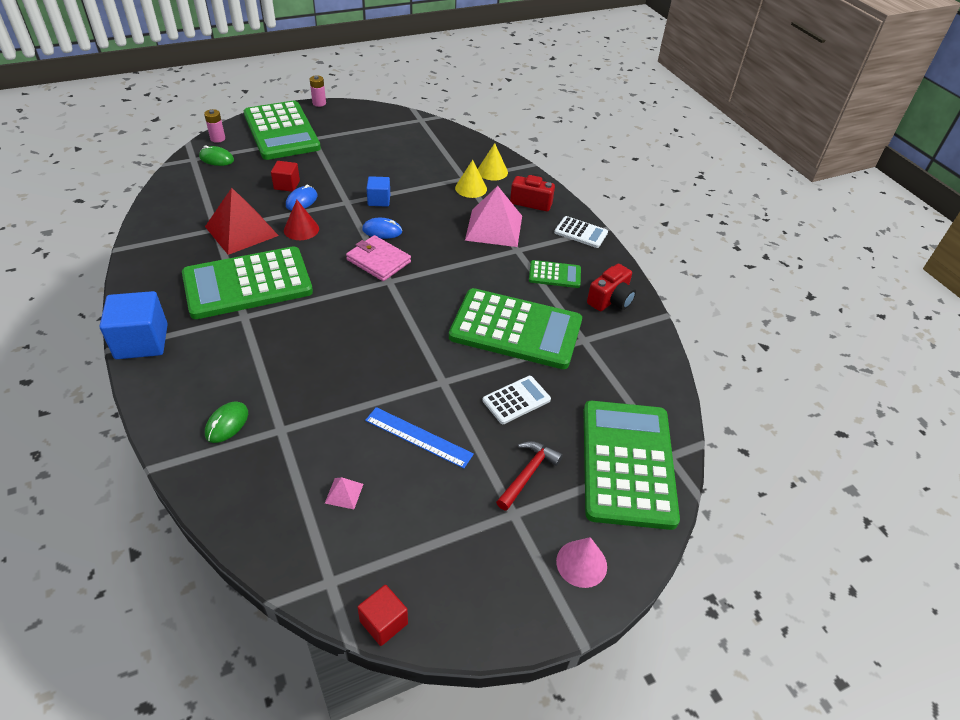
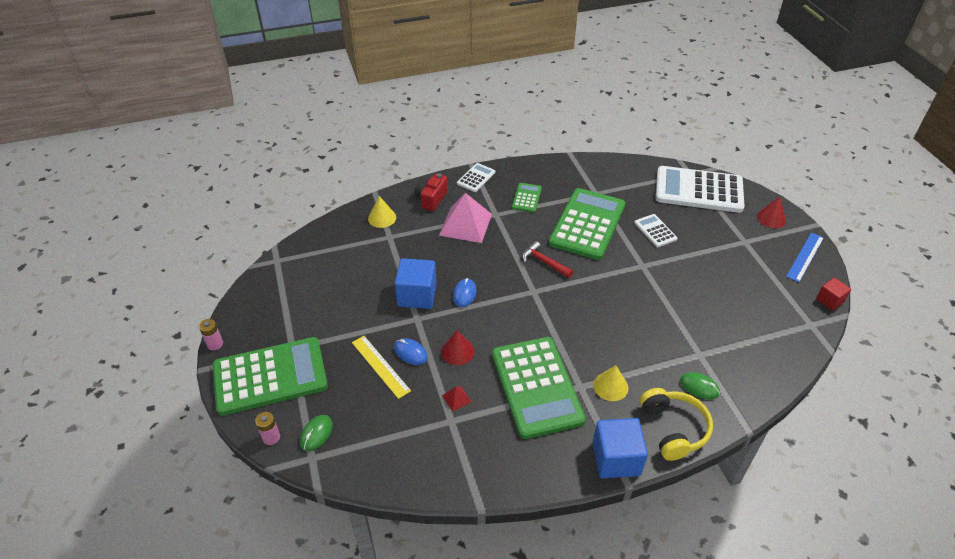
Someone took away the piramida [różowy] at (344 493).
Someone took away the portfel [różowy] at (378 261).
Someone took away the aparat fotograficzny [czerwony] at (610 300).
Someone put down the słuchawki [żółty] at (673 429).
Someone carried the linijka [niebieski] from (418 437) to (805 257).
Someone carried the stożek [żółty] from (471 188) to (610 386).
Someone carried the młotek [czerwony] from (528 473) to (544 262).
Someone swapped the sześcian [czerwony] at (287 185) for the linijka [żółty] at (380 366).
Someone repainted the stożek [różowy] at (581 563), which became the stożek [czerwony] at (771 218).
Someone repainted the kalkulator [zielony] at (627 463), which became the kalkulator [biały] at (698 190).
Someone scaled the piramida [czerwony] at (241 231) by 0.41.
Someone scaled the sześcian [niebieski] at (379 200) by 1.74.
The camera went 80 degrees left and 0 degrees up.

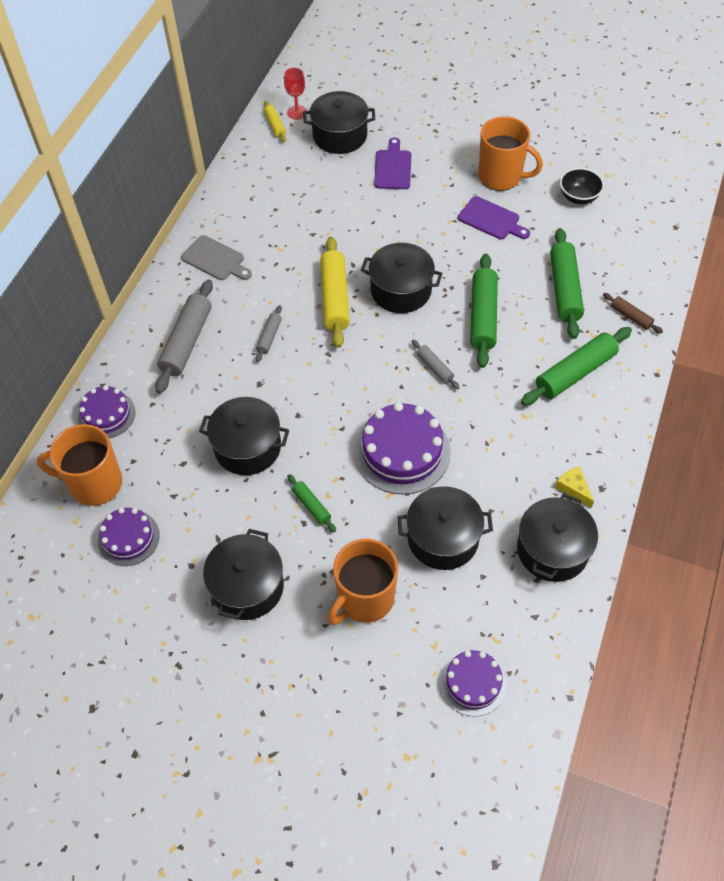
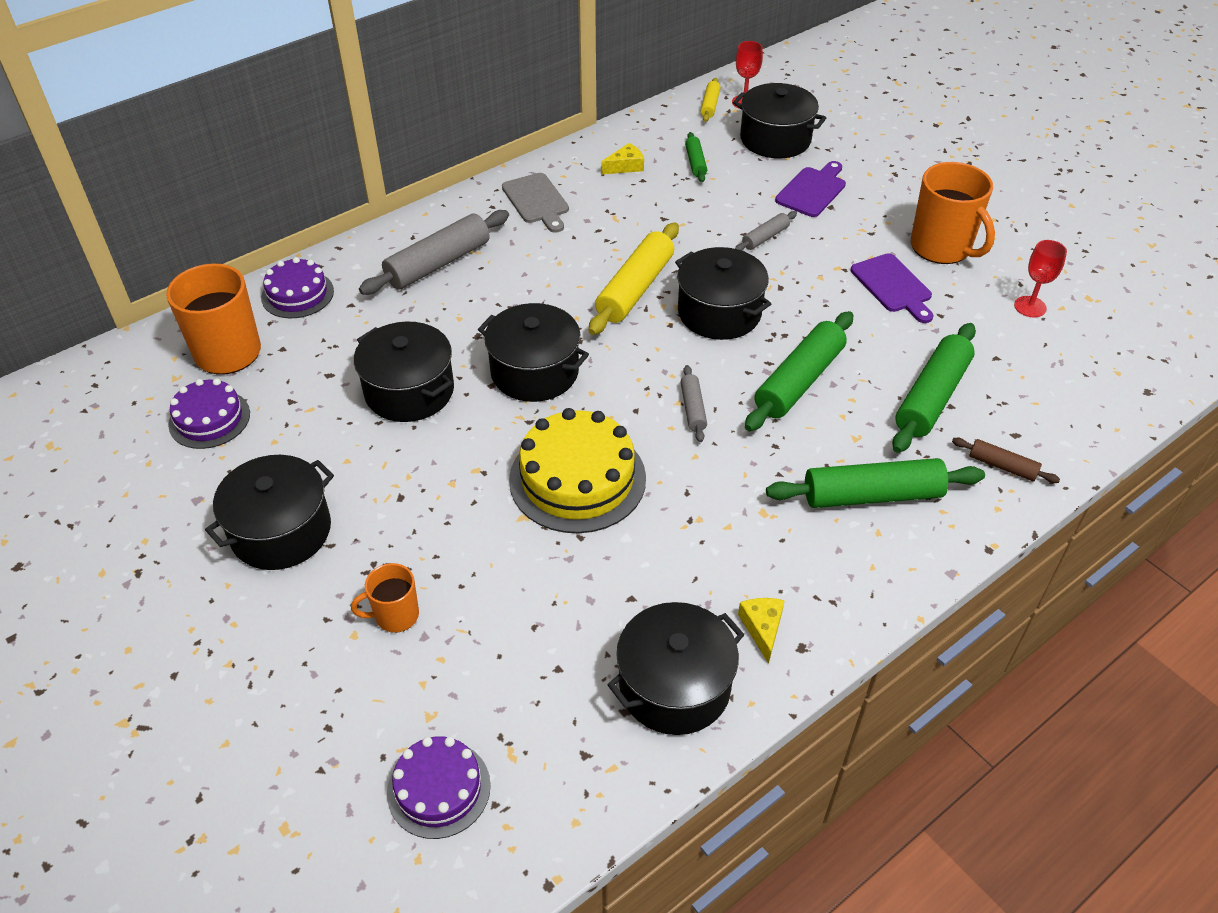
Someone put down the ser [żółty] at (625 166).
Someone carried the wałek do ciasta [szary] from (269 337) to (765 237).
Someone carried the wałek do ciasta [zielony] from (311 506) to (695 163).
Someone carried the garnek [czarny] from (443 538) to (534 372).
Someone swapped the miska [czarny] at (578 197) for the kielich [czerwony] at (1030 307).
Someone repainted the tort [fioletowy] at (402 452), which became the tort [żółty] at (577 479).
Someone rotated the wałek do ciasta [brązowy] at (631 316) by 45 degrees counterclockwise.
Someone scaled the kubek [pomarańczowy] at (364 599) by 0.54.
The camera went 30 degrees right and 10 degrees down.

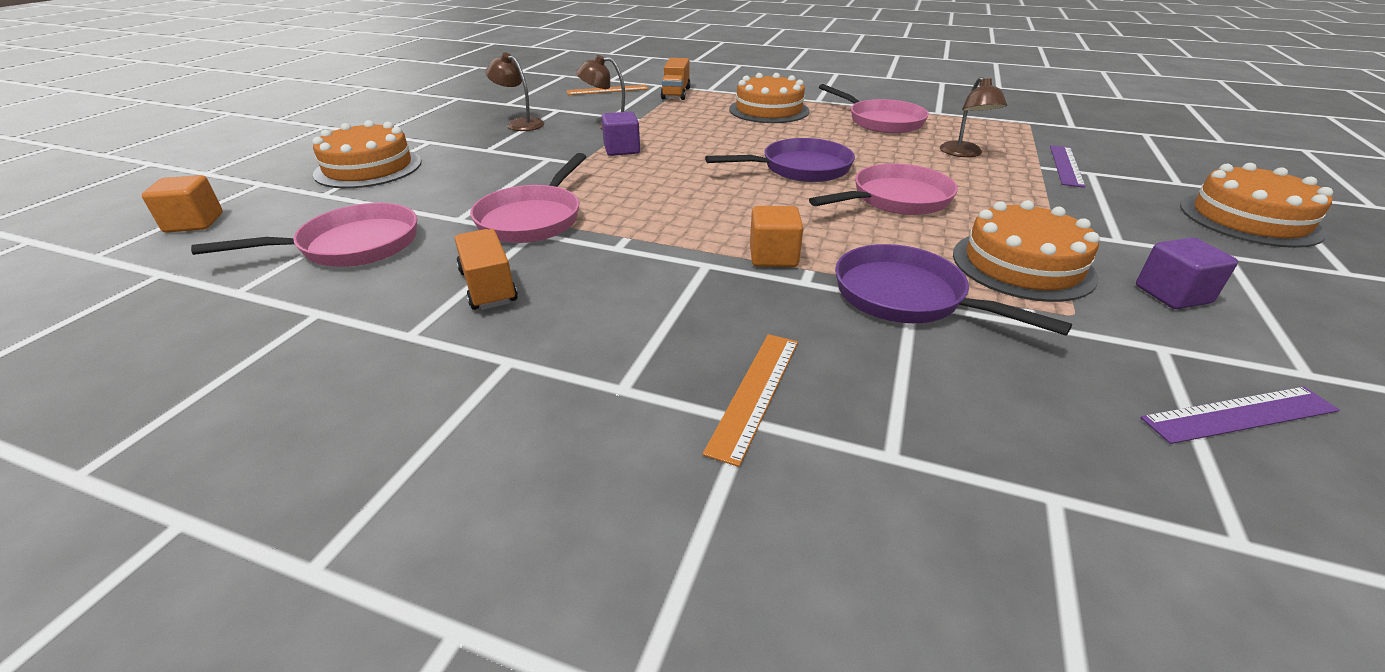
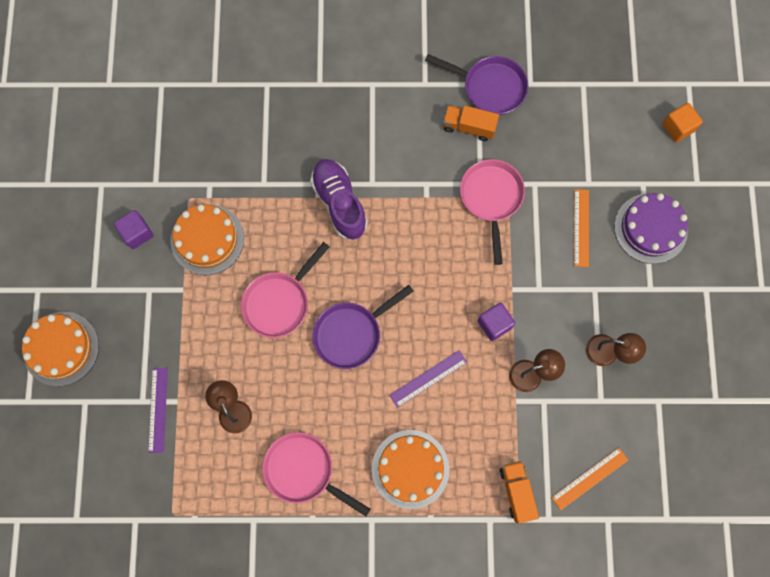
Someone took away the patelnia [różowy] at (352 246).
Someone carried the linijka [pomarańczowy] from (755 393) to (581 228).
Someone carried the patelnia [fioletowy] from (906 297) to (490 87).
Someone carried the linijka [fioletowy] from (1239 415) to (428 378).
Someone swapped the sześcian [pomarańczowy] at (773 256) for the but [fioletowy] at (339 203).
Someone repainted the tort [pomarańczowy] at (368 168), which became the tort [fioletowy] at (650 228).
Someone rotated the ciężarówka [pomarańczowy] at (488 287) by 150 degrees clockwise.
The camera went 160 degrees right and 40 degrees up.

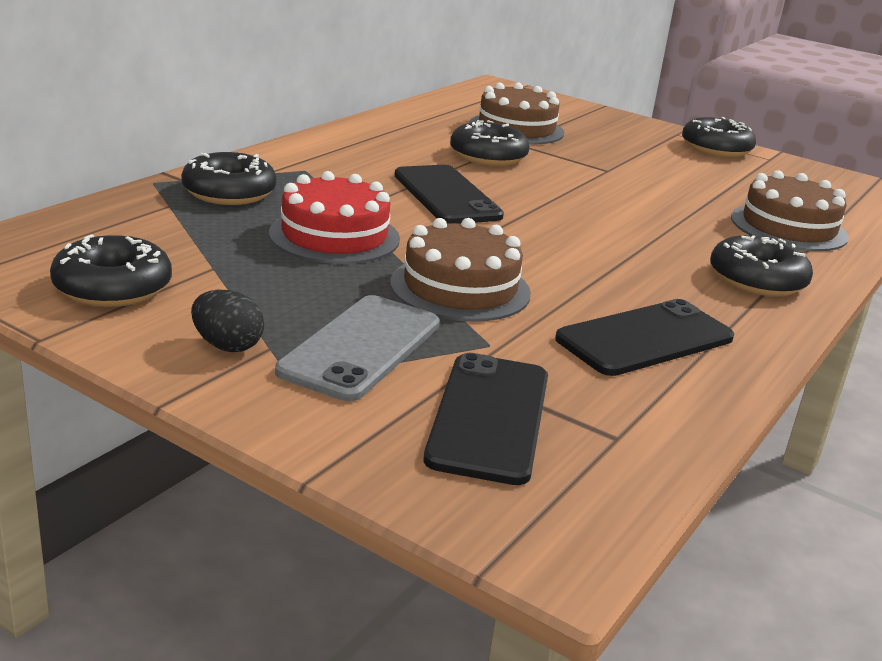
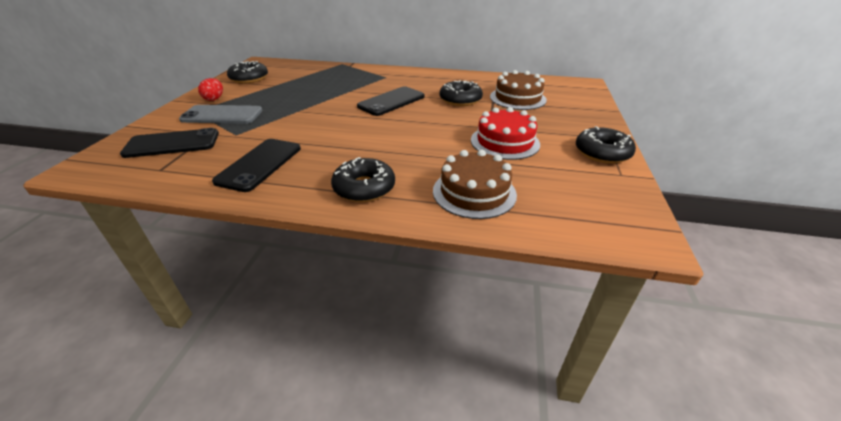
Someone took away the donut [czarny] at (229 192).
Someone took away the tort [brązowy] at (460 288).
Someone carried the tort [czerwony] from (334 236) to (505 142).
Someone repainted the jajko [czarny] at (227 346), which became the jajko [czerwony] at (214 99).
Someone rotated the telefon [czarny] at (645 339) by 75 degrees clockwise.
The camera went 70 degrees right and 10 degrees up.

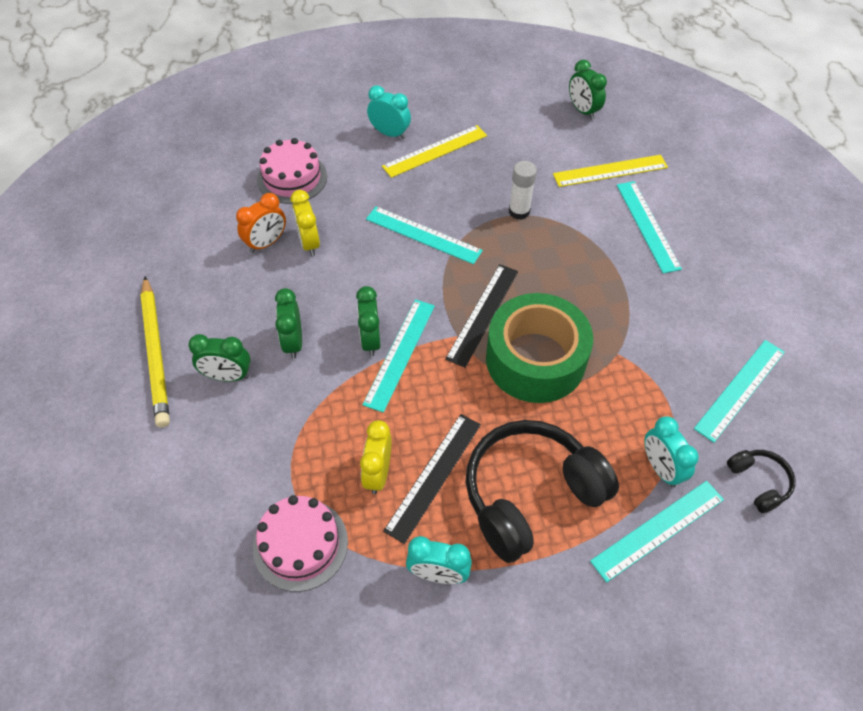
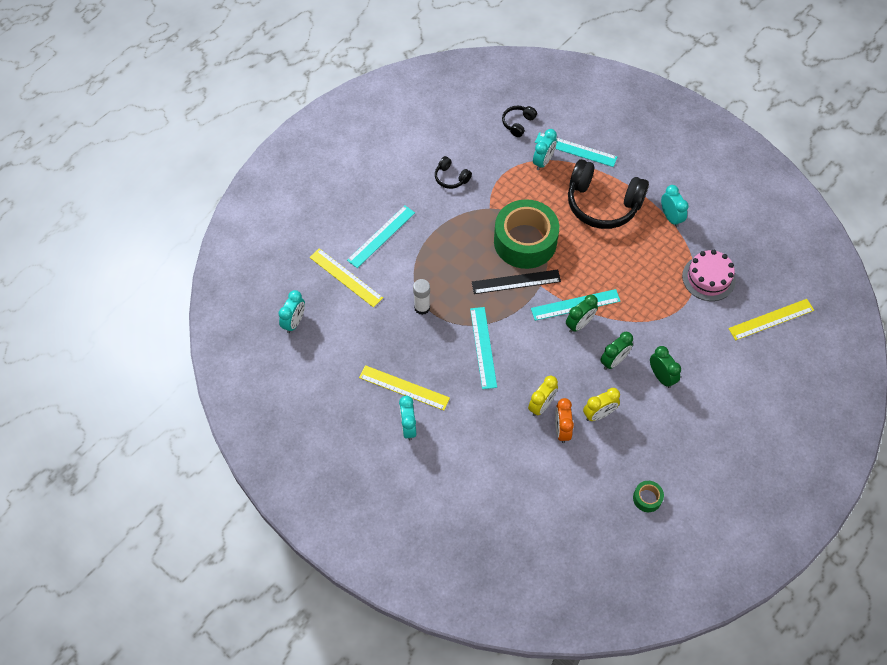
Someone took away the ołówek [żółty] at (156 353).
Someone took away the tort [różowy] at (292 178).
Someone took away the linijka [czarny] at (433 476).
Someone took away the linijka [turkusowy] at (740 389).
Someone put down the słuchawki [czarny] at (451 178).
Someone put down the taśma klejąca [zielony] at (647 498).
Someone put down the linijka [żółty] at (771 319).
Someone carried the budzik [żółty] from (378 473) to (599 414).
Someone repainted the budzik [zielony] at (583 111), which became the budzik [turkusowy] at (294 322).
Someone rotated the budzik [pomarańczowy] at (266 243) by 105 degrees counterclockwise.
The camera went 125 degrees left and 5 degrees up.

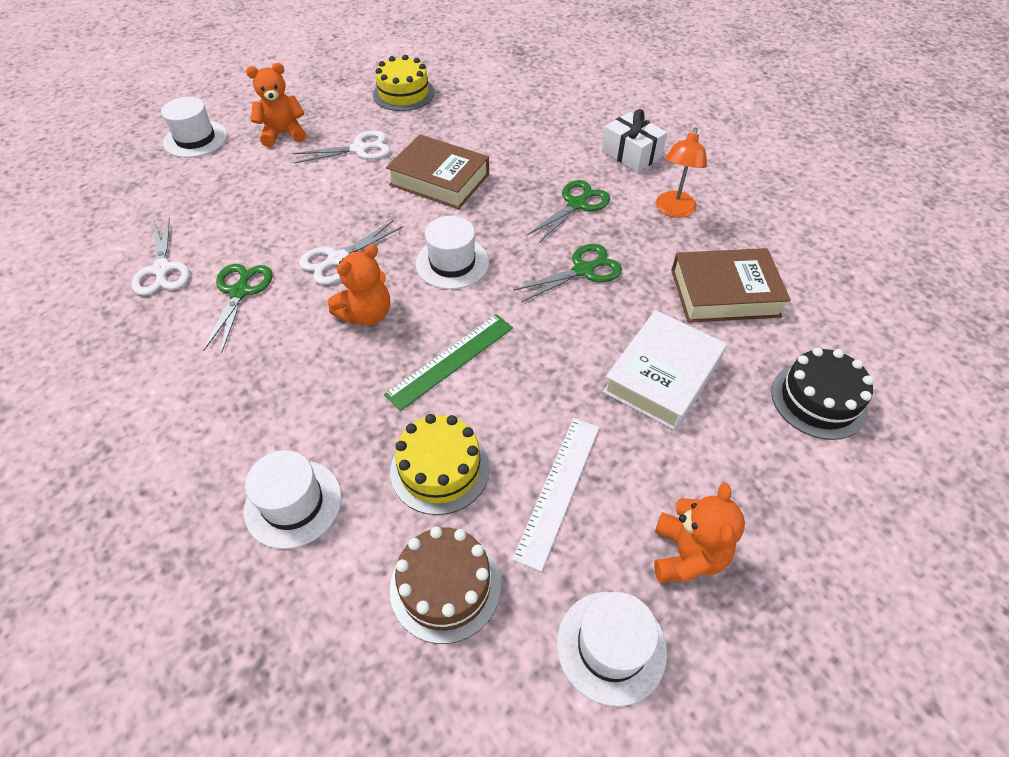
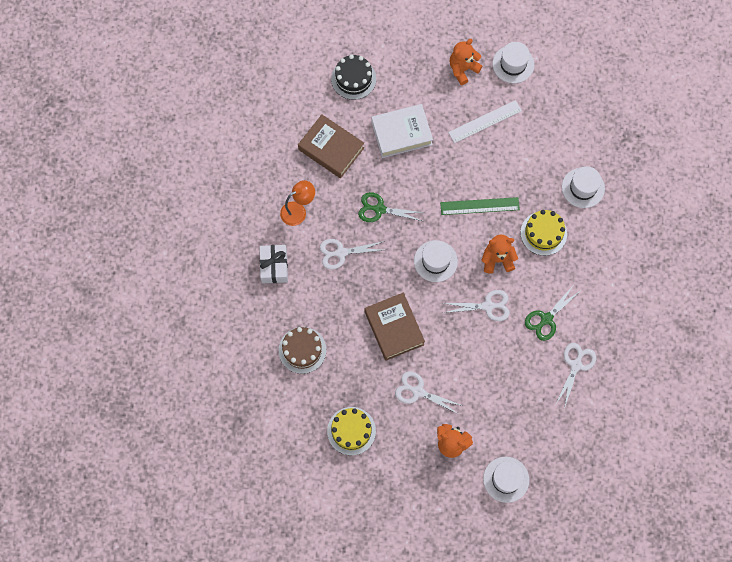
Someone carried the tort [żółty] from (440 469) to (543 233).
Someone carried the tort [brązowy] from (445 586) to (302 350).
Someone repainted the nożyczki [zielony] at (576 204), which became the nożyczki [biały] at (341 253).
The camera went 140 degrees left and 20 degrees up.

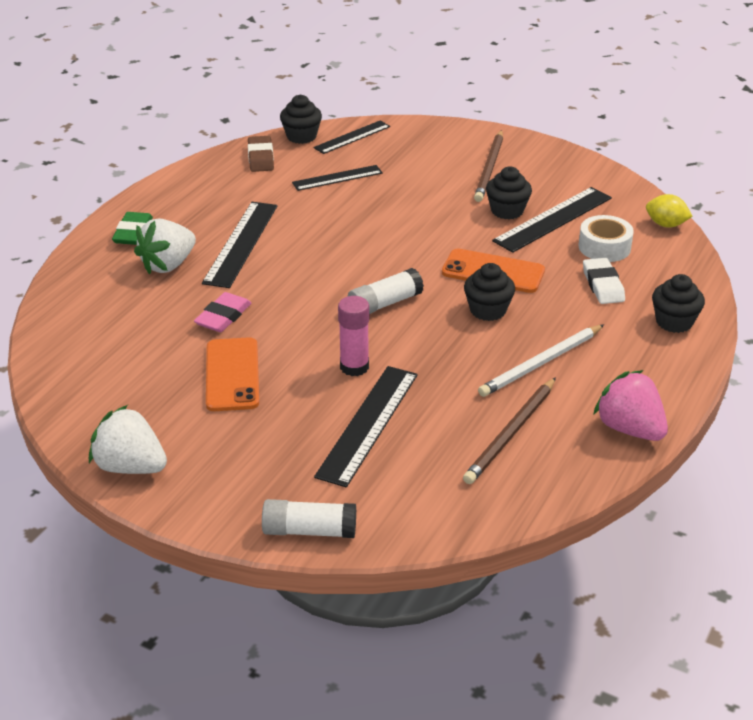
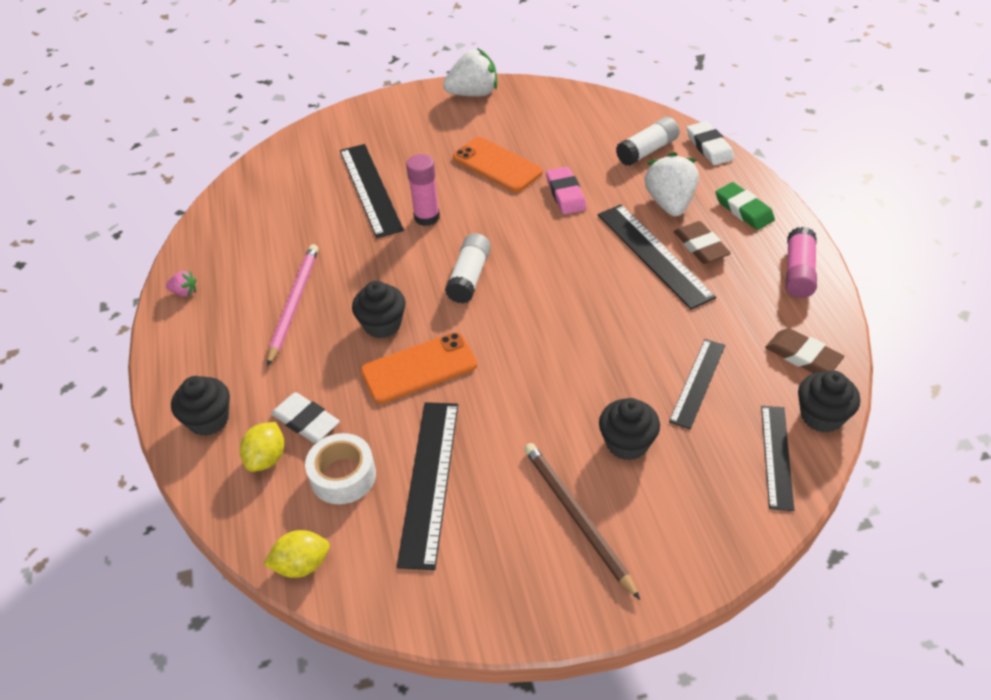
Someone took away the ołówek [brązowy] at (511 433).
Someone put down the cytryna [żółty] at (267 458).
Someone put down the gumka do mazania [brązowy] at (700 246).
Someone put down the gumka do mazania [biały] at (709 147).
Someone put down the klej w sztyfcie [różowy] at (798 272).
Someone carried the klej w sztyfcie [biały] from (309 530) to (647 151).
Someone carried the muffinka [czarny] from (507 211) to (627 443).
Someone repainted the ołówek [biały] at (541 363), which became the ołówek [różowy] at (294 304).
Someone scaled the truskawka [różowy] at (629 429) by 0.46.
The camera went 140 degrees right and 10 degrees up.

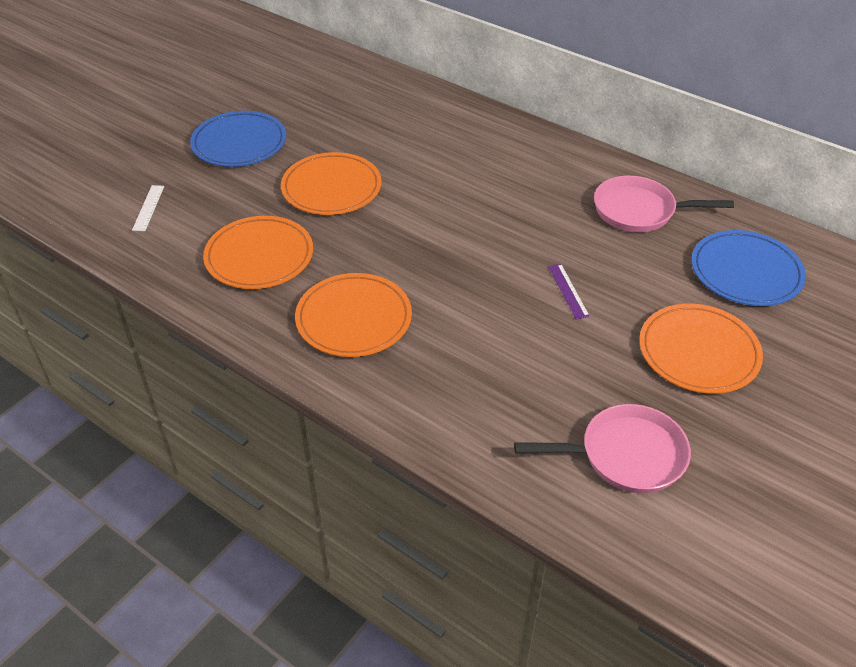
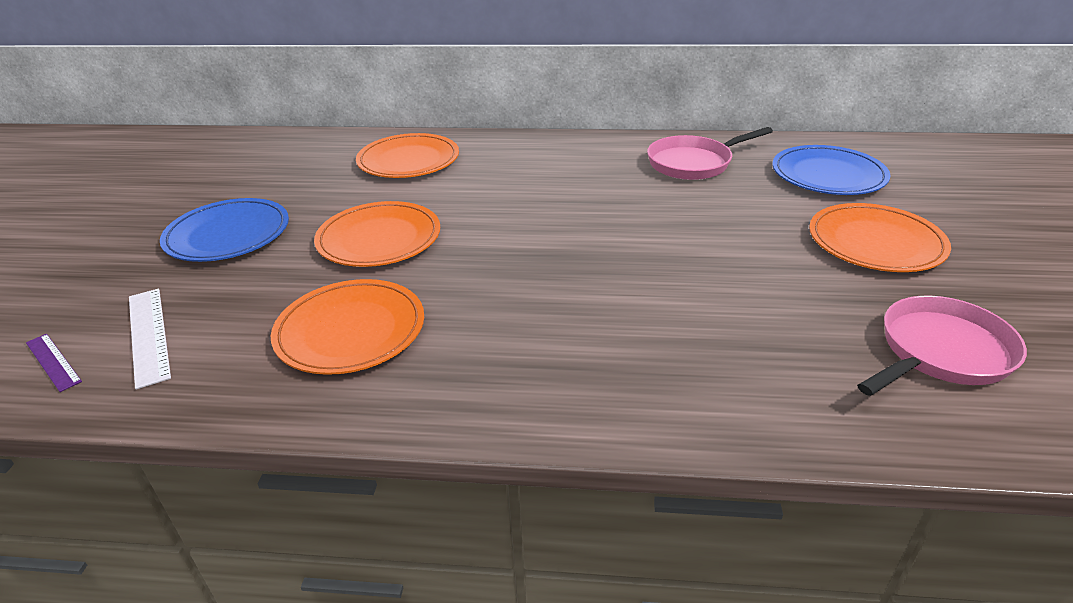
Someone carried the talerz [pomarańczowy] from (354 319) to (408 161).
Someone carried the linijka [fioletowy] from (568 291) to (53 361).
Someone scaled the linijka [biały] at (148 208) by 1.57.
The camera went 30 degrees left and 10 degrees down.

